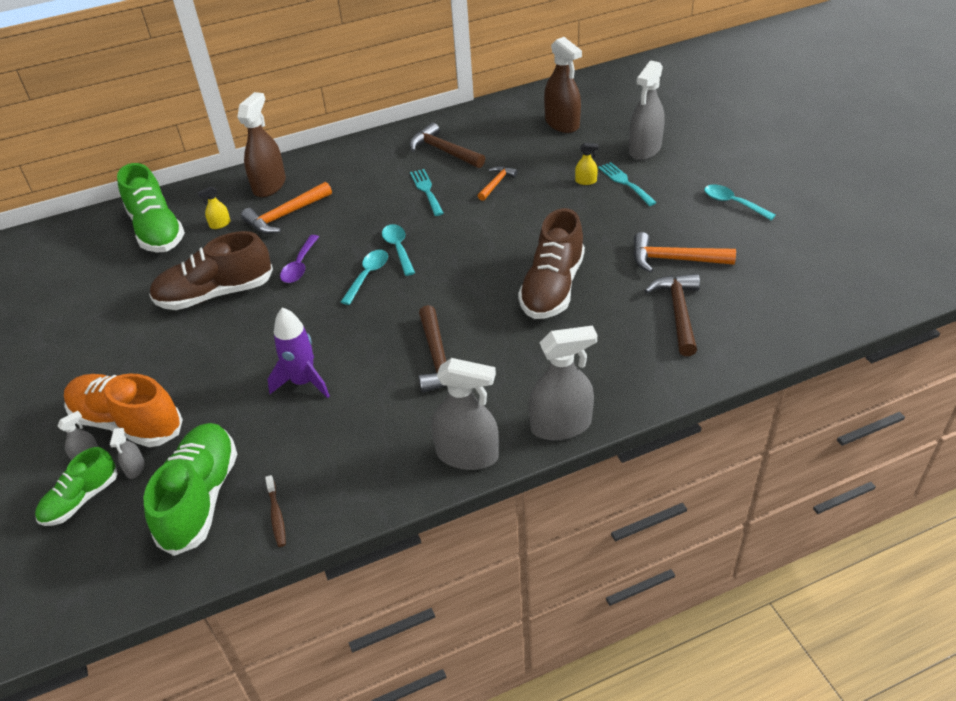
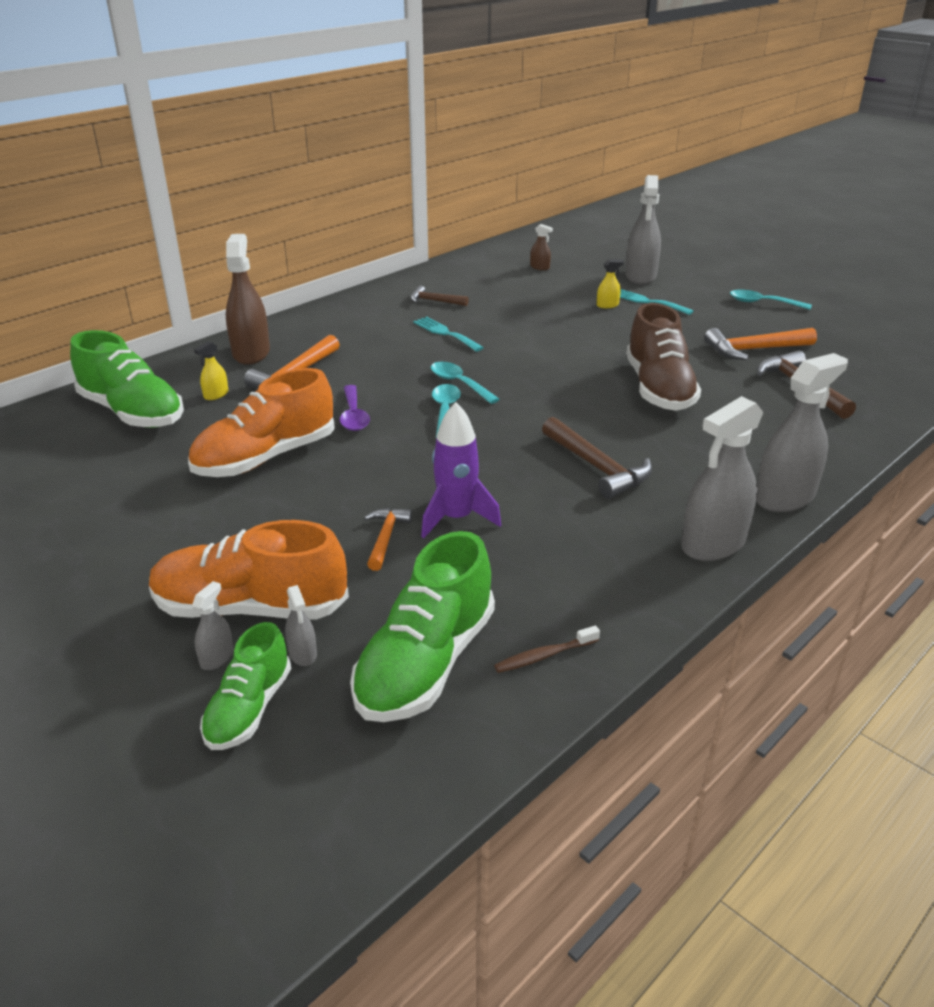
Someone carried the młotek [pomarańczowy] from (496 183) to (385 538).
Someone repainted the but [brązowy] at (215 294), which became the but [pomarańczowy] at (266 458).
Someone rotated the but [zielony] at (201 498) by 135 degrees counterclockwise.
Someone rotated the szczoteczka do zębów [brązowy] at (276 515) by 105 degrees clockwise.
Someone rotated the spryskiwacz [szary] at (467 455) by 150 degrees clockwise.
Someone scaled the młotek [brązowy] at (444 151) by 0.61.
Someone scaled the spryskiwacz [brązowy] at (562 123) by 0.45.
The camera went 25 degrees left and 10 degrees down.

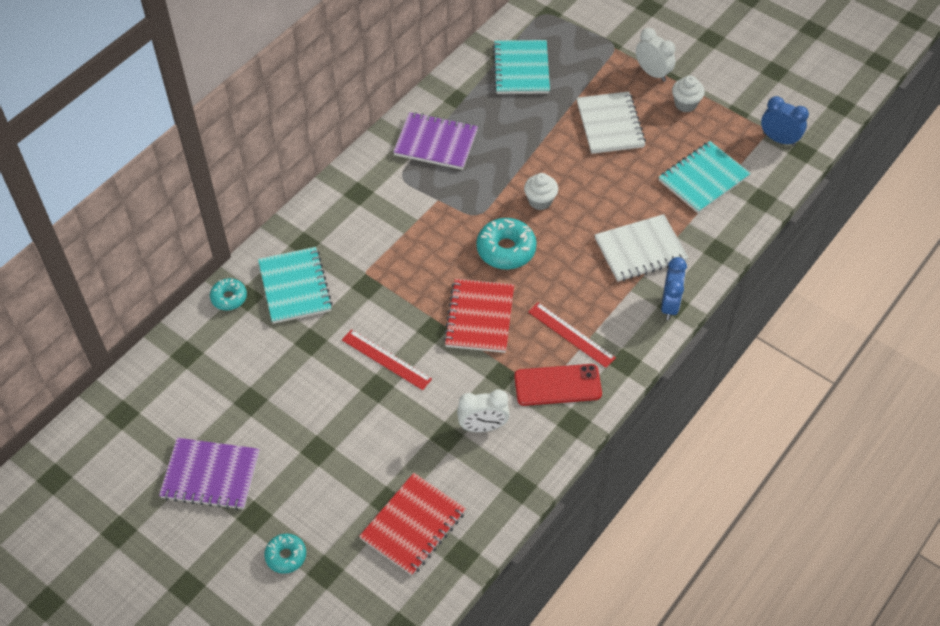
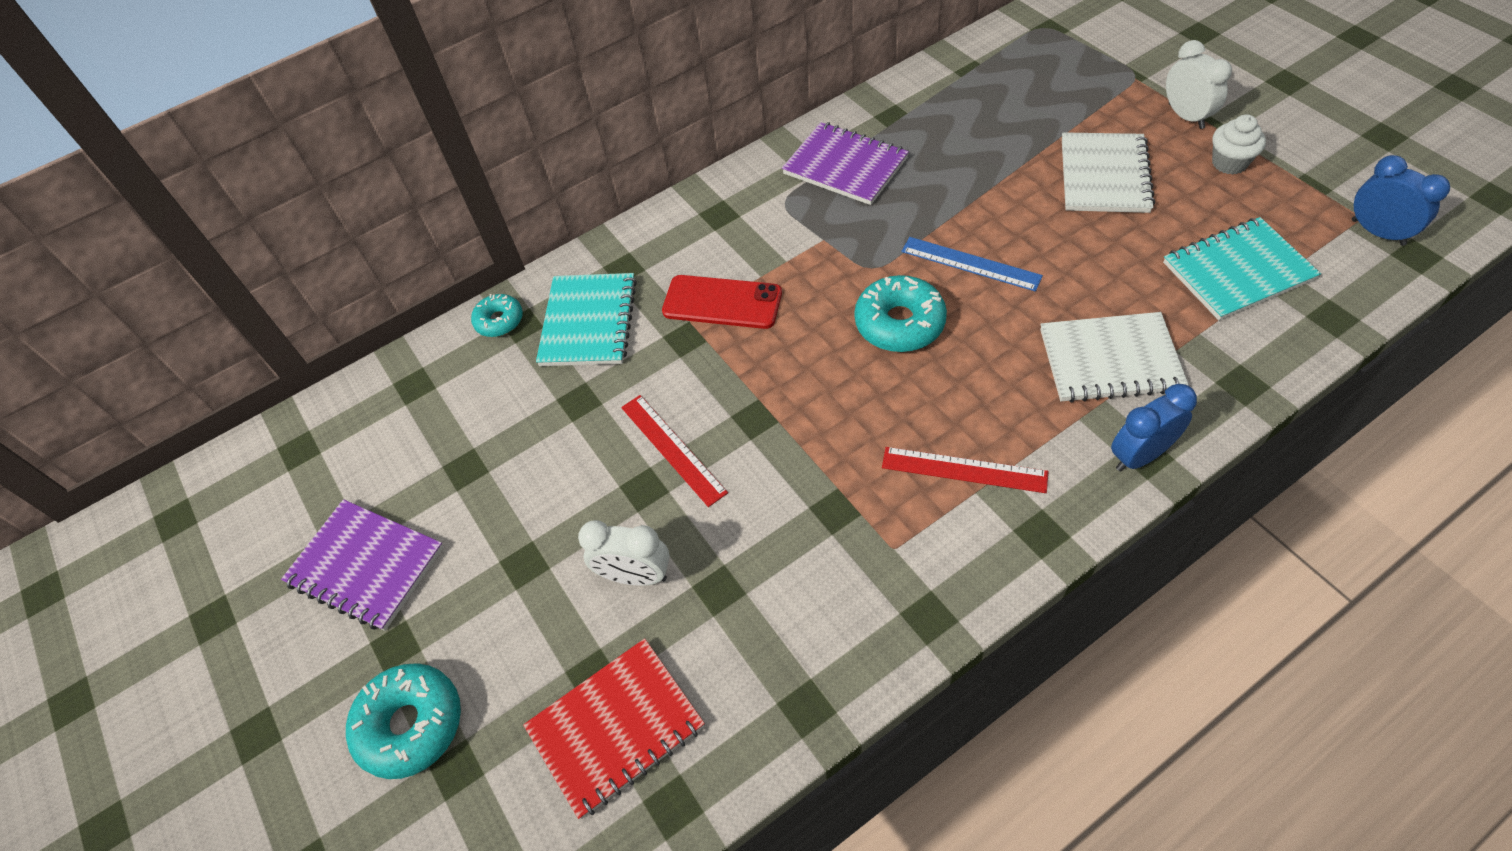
Someone took away the zeszyt [czerwony] at (479 317).
Someone took away the zeszyt [turkusowy] at (521 69).
Someone carried the budzik [biały] from (483 426) to (635 576).
Someone carried the telefon [czerwony] from (557 385) to (722 302).
Someone swapped the muffinka [biały] at (540 201) for the linijka [niebieski] at (970 264).
Someone rotated the linijka [czerwony] at (571 334) by 45 degrees counterclockwise.
Someone rotated the budzik [niebieski] at (669 305) by 150 degrees counterclockwise.
Someone scaled the donut [turkusowy] at (286 556) by 1.68.
The camera went 25 degrees right and 0 degrees up.

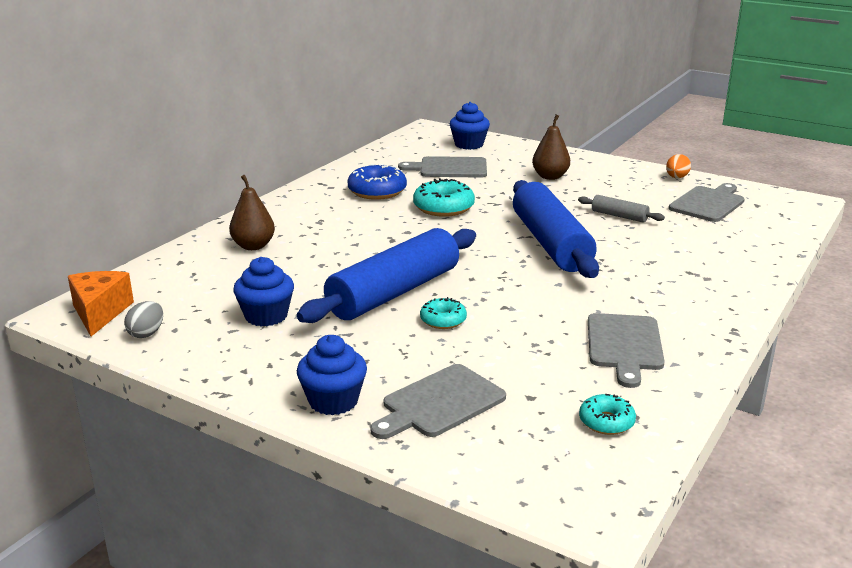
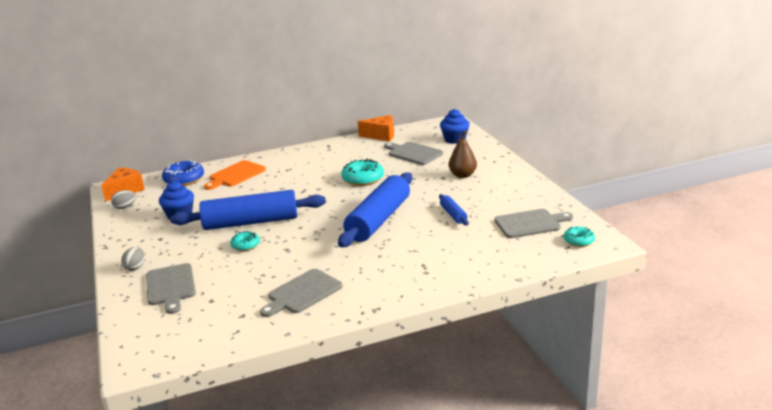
Someone took away the jajko [pomarańczowy] at (676 177).
Someone put down the ser [pomarańczowy] at (381 136).
Someone carried the donut [niebieski] from (377 191) to (184 180).
Someone carried the donut [turkusowy] from (606 422) to (578 241).
Someone swapped the gruszka [brązowy] at (253 246) for the deska do krojenia [pomarańczowy] at (235 175).
Someone swapped the muffinka [niebieski] at (333 401) for the jajko [szary] at (135 267).
Someone repainted the wałek do ciasta [szary] at (619 216), which became the wałek do ciasta [niebieski] at (453 215).
Someone rotated the deska do krojenia [szary] at (440 403) by 105 degrees counterclockwise.
The camera went 40 degrees right and 0 degrees up.

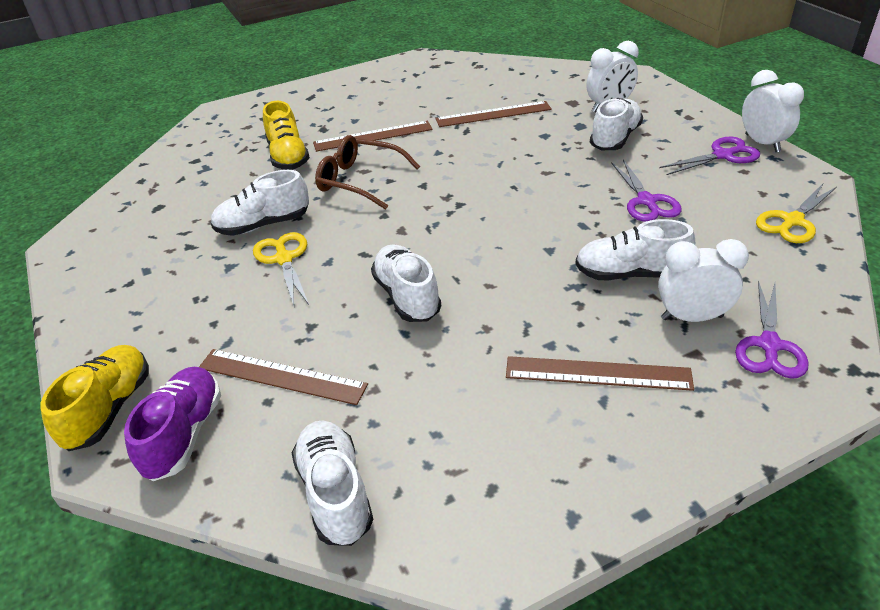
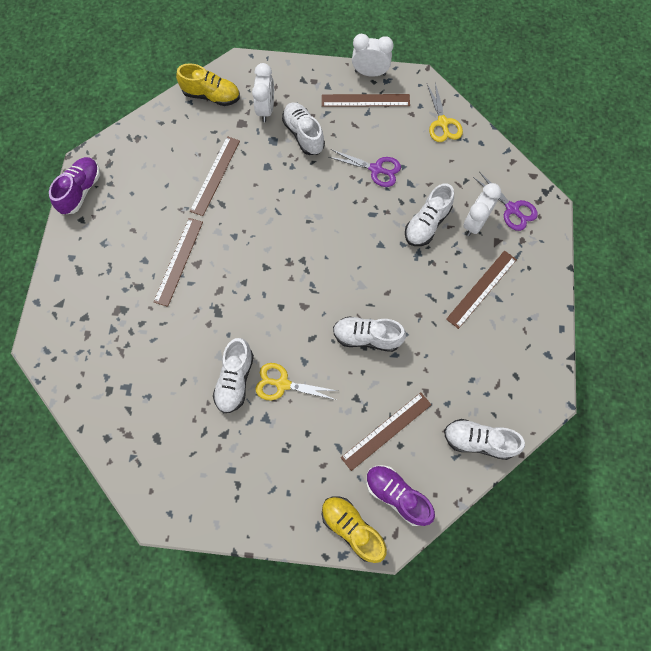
Someone took away the okulary [brązowy] at (360 181).
Someone put down the but [fioletowy] at (81 191).
Someone carried the but [żółty] from (288 156) to (211 96).
Someone swapped the nożyczki [fioletowy] at (723 155) for the linijka [brązowy] at (365 100).
The camera went 60 degrees left and 30 degrees up.

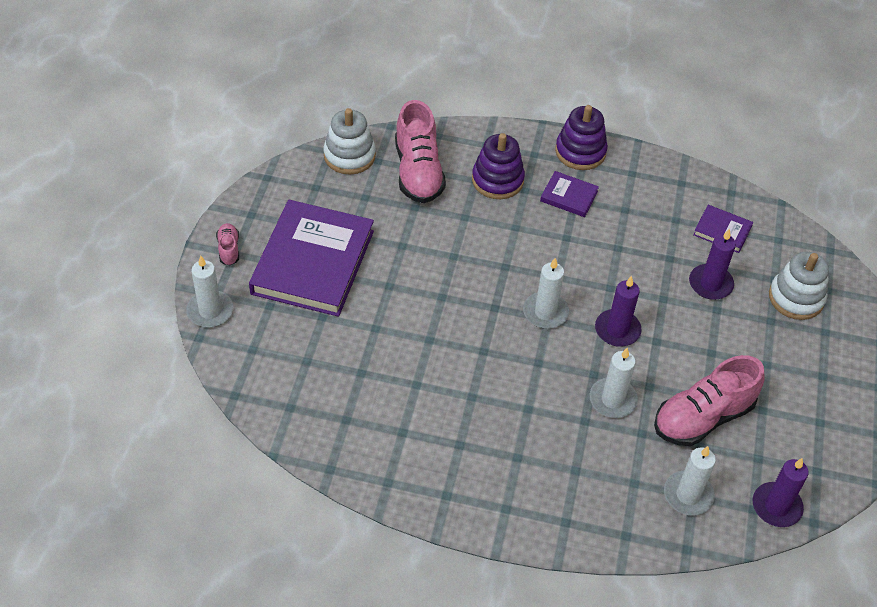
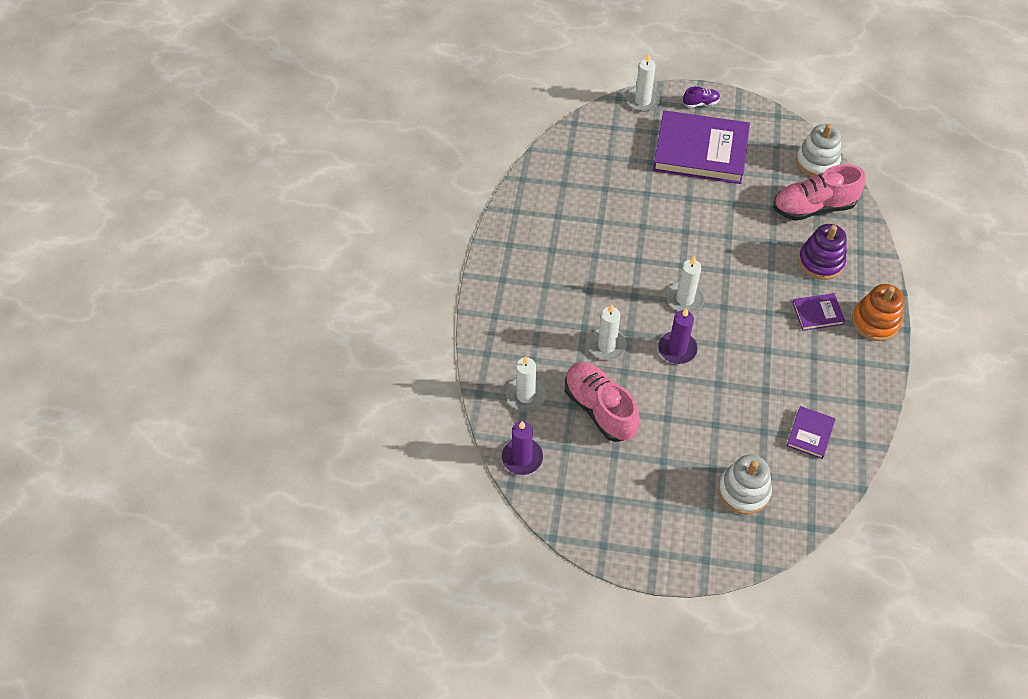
Someone took away the świeca [fioletowy] at (710 284).
Someone repainted the but [różowy] at (229 249), which became the but [fioletowy] at (700 103).
Someone repainted the zabawka nakładanka [fioletowy] at (580 152), which became the zabawka nakładanka [pomarańczowy] at (875 321).
Someone rotated the książka [fioletowy] at (569 196) by 60 degrees clockwise.
The camera went 90 degrees right and 5 degrees up.

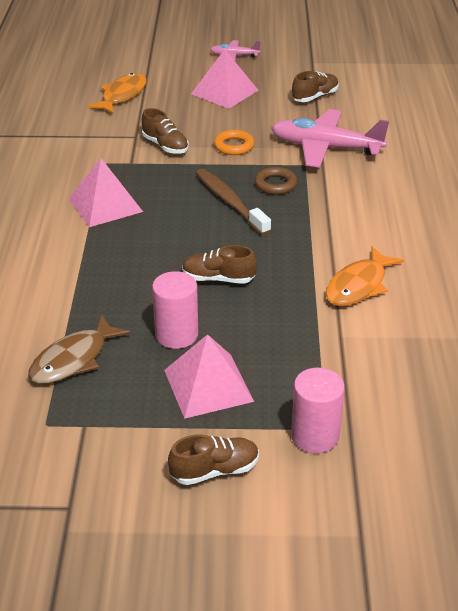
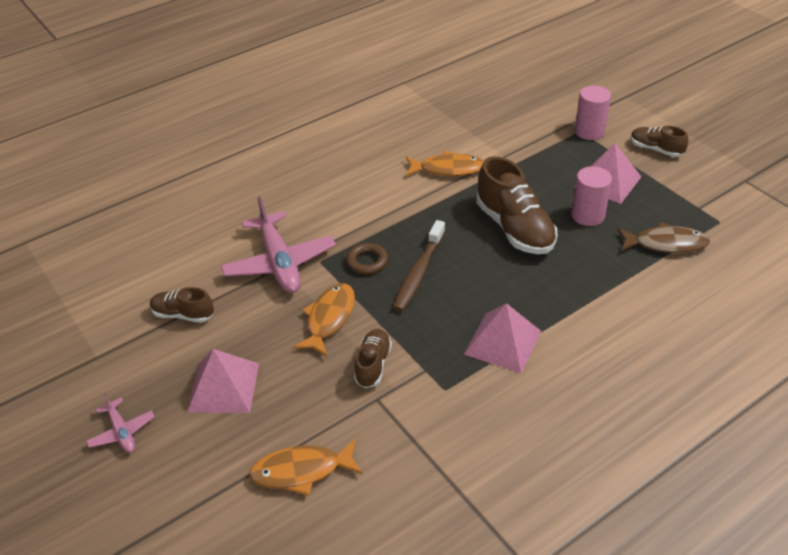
Someone swapped the pierścień [pomarańczowy] at (234 146) for the ryba [pomarańczowy] at (329 318).
Someone scaled the but [brązowy] at (218 279) by 1.81.
The camera went 125 degrees left and 5 degrees up.

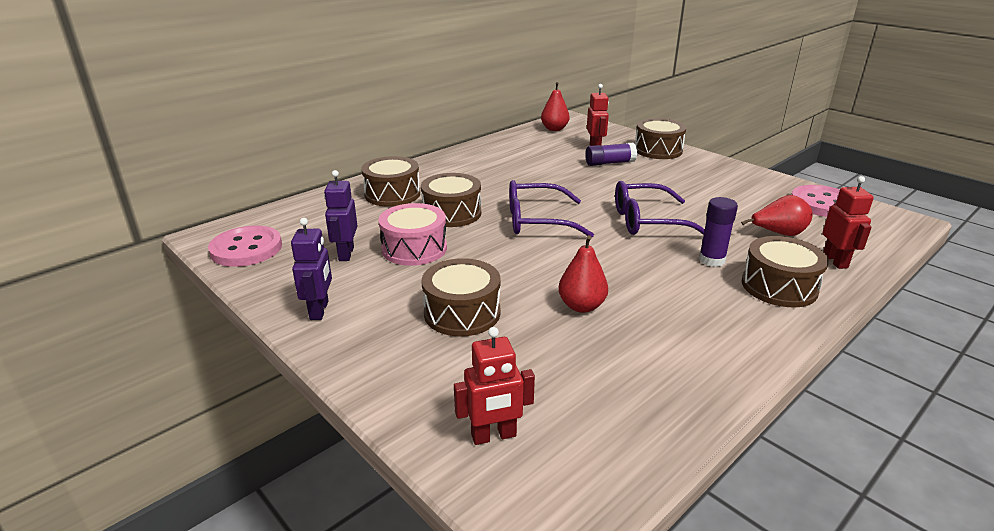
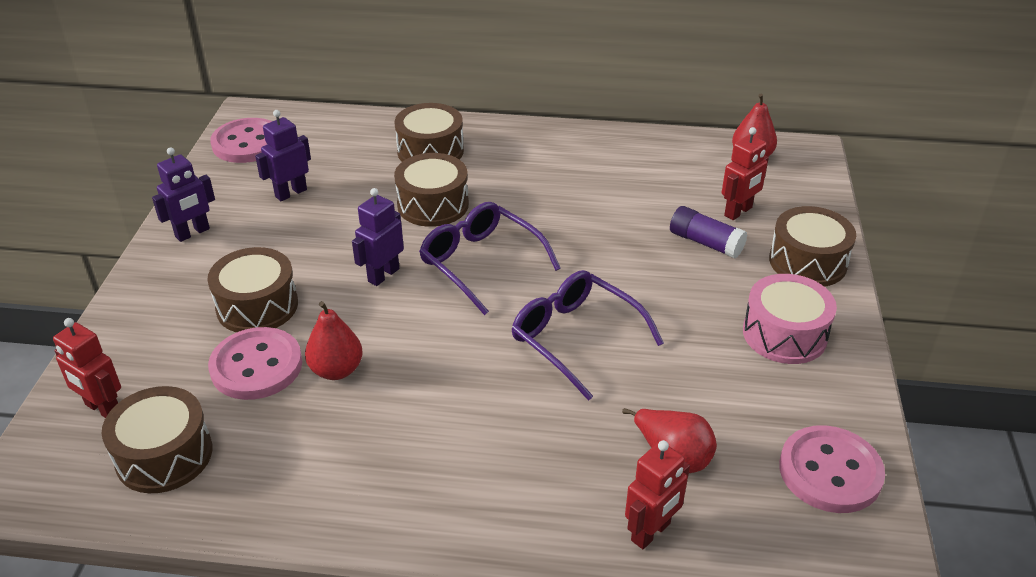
Someone took away the klej w sztyfcie [fioletowy] at (711 260).
Someone put down the guzik [różowy] at (256 366).
Someone put down the robot [fioletowy] at (383 275).
Someone carried the bęben [różowy] from (414 248) to (784 334).
Someone carried the bęben [brązowy] from (779 287) to (164 455).
The camera went 50 degrees right and 10 degrees up.

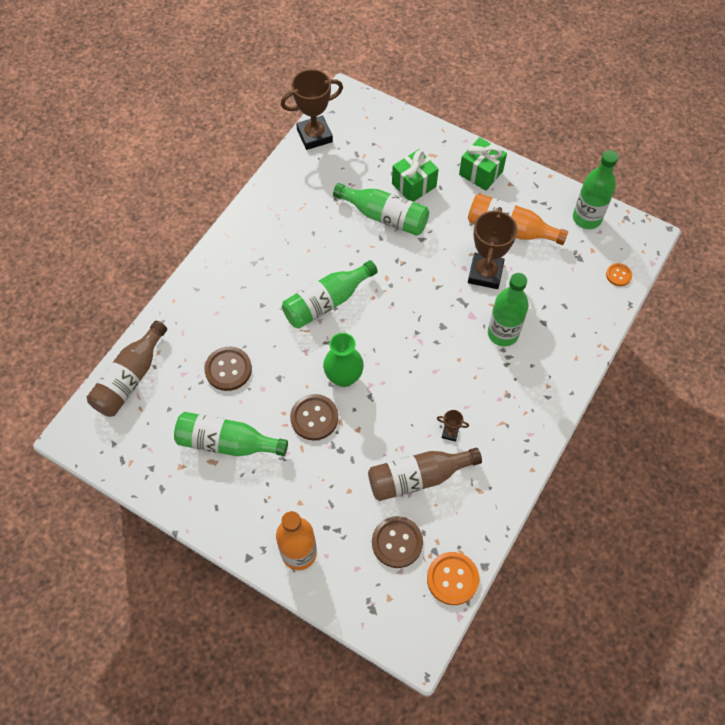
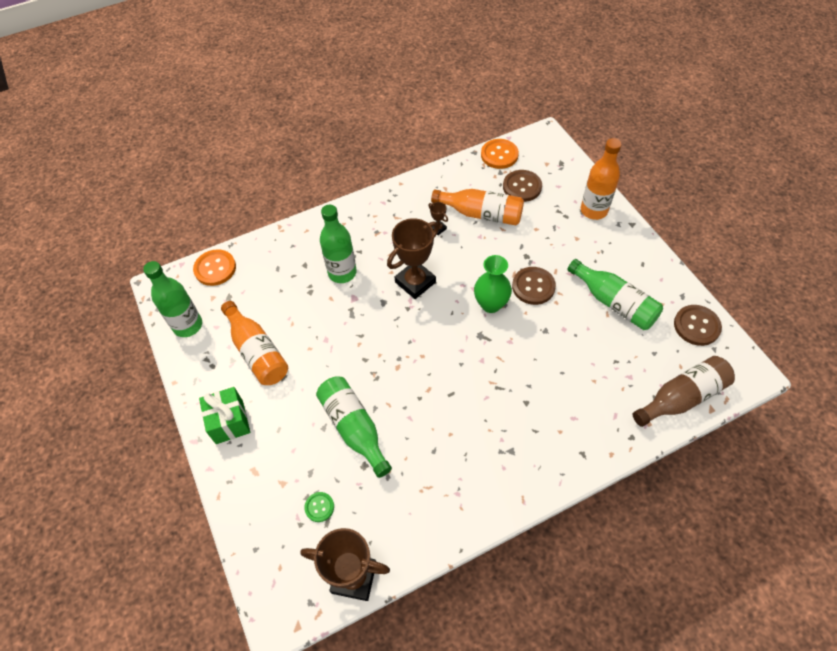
Someone took away the butelka [zielony] at (326 302).
Someone took away the prezent [zielony] at (414 185).
Someone put down the guzik [zielony] at (319 507).
Someone carried the guzik [brązowy] from (228 369) to (696 326).
Someone carried the puchar [brązowy] from (485 273) to (415 282).
Someone repainted the butelka [brązowy] at (418 477), which became the butelka [pomarańczowy] at (481 214).
Someone scaled the guzik [pomarańczowy] at (618 275) by 1.74.
The camera went 145 degrees left and 5 degrees down.

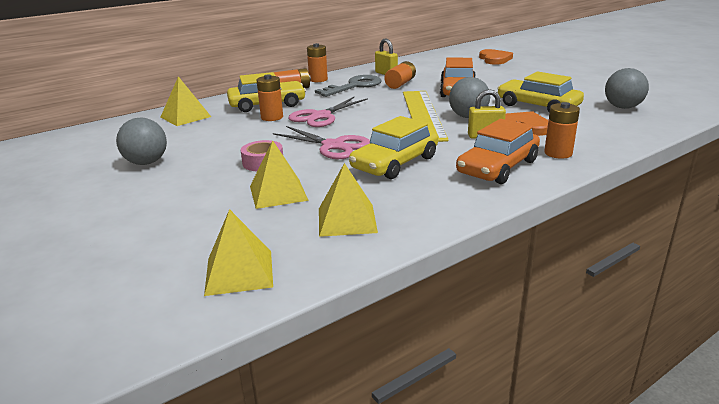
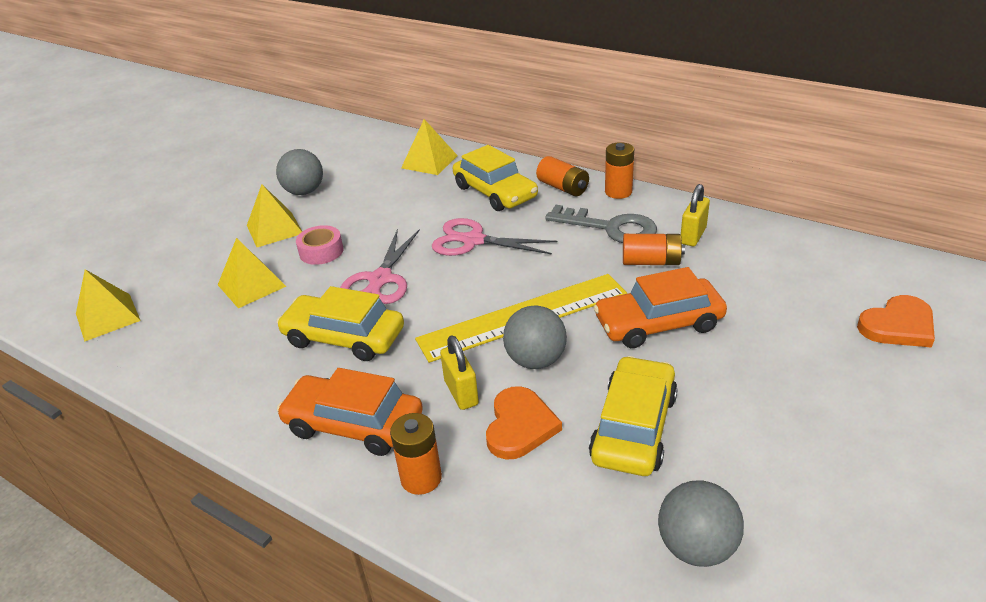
Someone took away the bateria [pomarańczowy] at (272 117).
Someone carried the piramida [żółty] from (346 220) to (274 229).
The camera went 70 degrees right and 10 degrees up.

